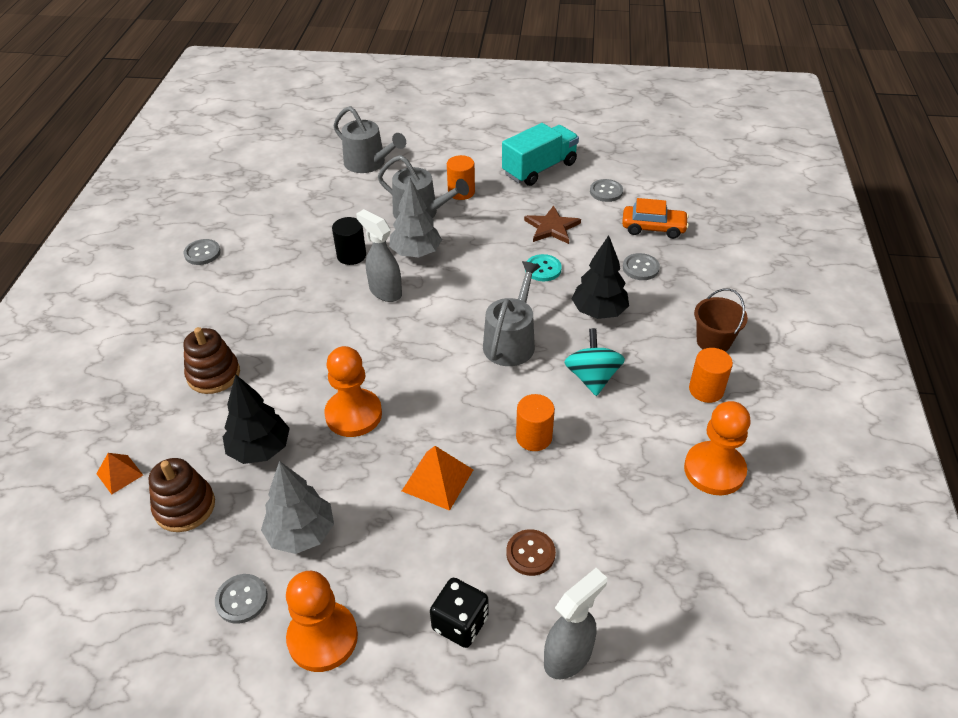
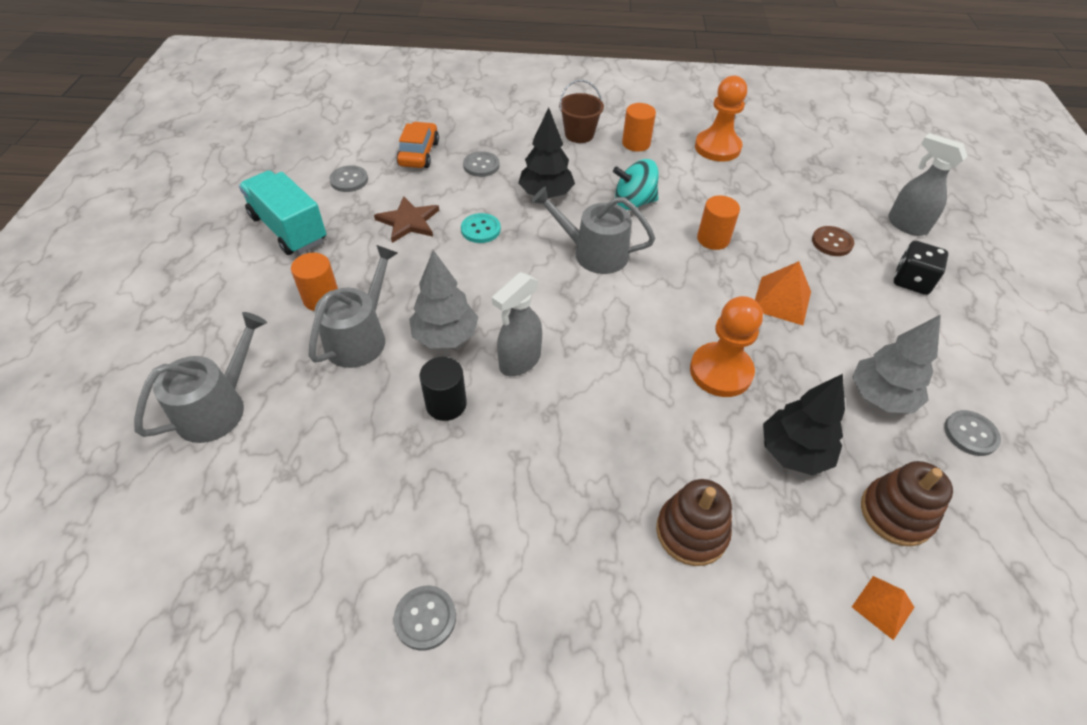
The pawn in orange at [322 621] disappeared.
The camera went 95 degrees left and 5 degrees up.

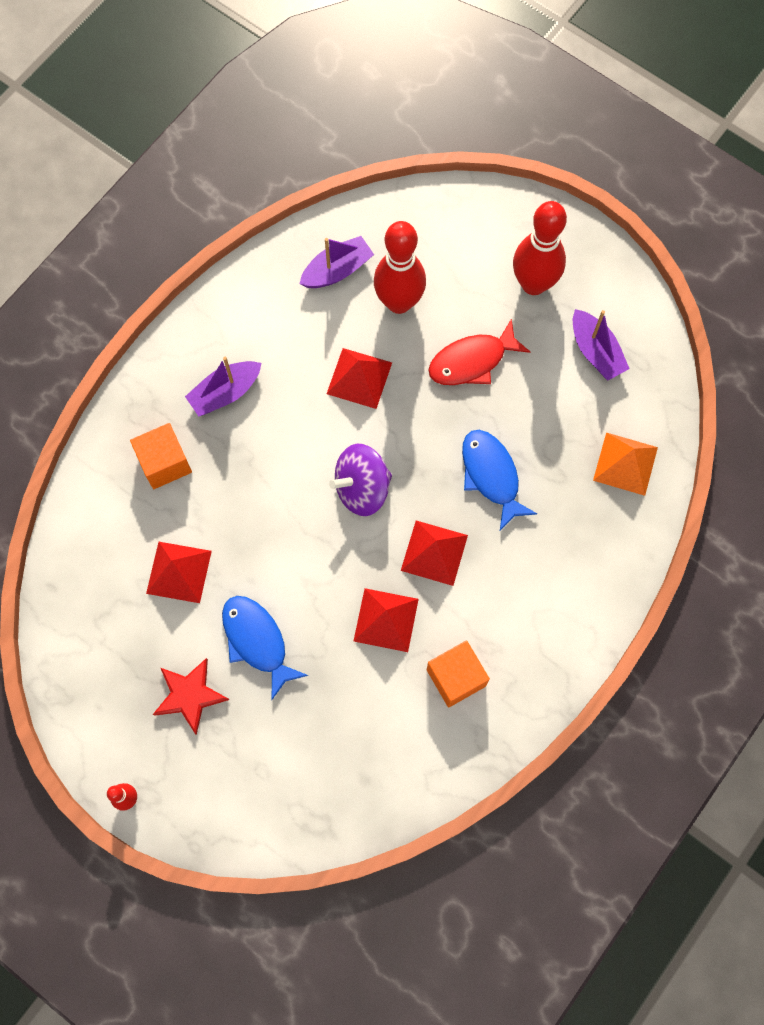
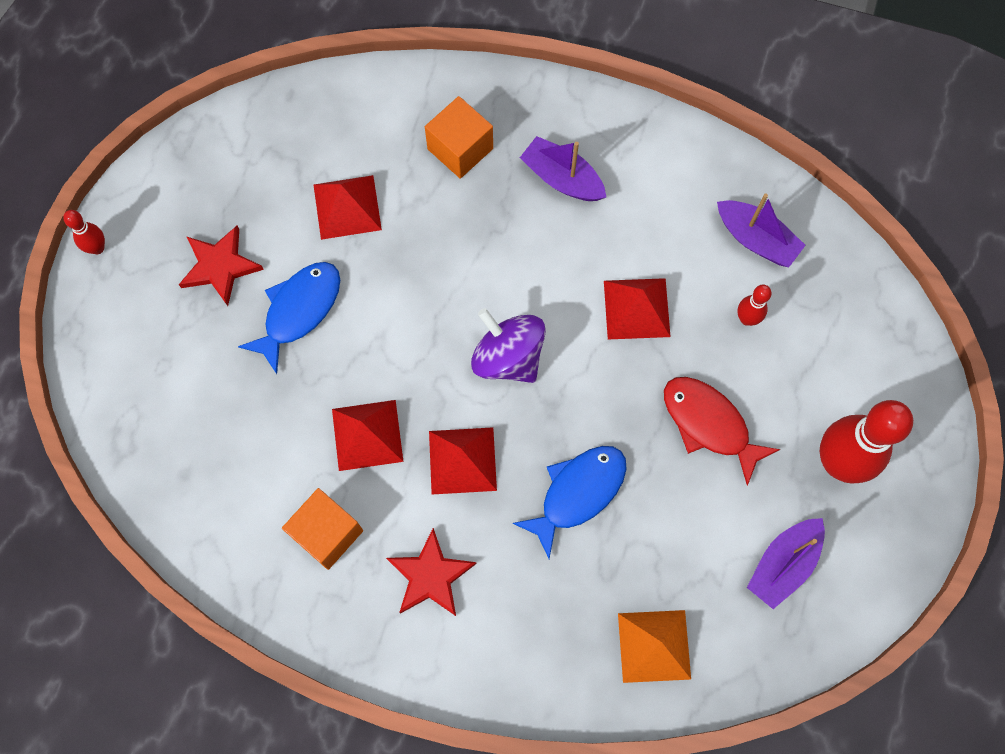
The bowling pin in red at [400 267] changed to 0.46 times the size.
The star in red at [431 572] appeared.
The camera went 70 degrees right and 0 degrees up.

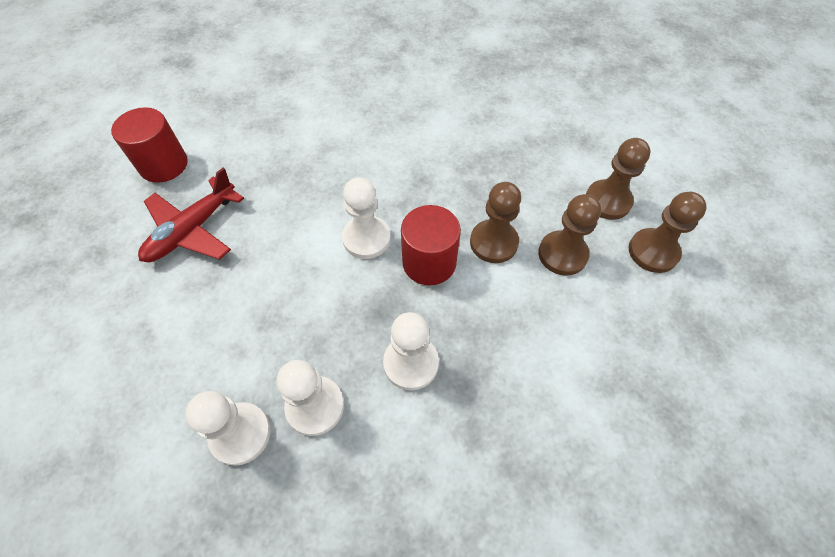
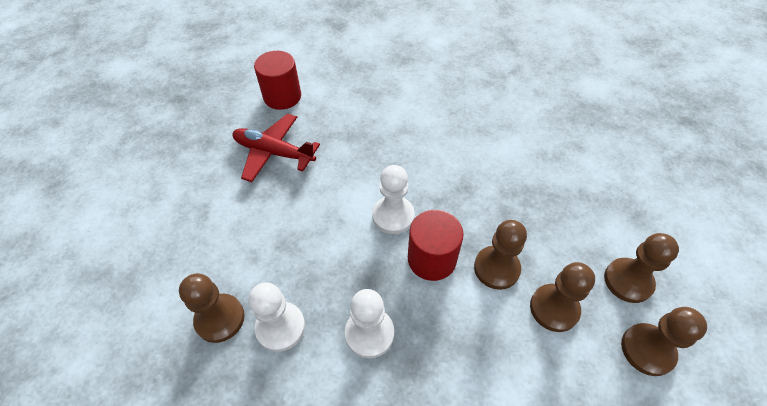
The plane in red at [191 215] turned 45 degrees clockwise.
The pawn in white at [228 428] became the pawn in brown at [212 308].
The camera went 30 degrees right and 5 degrees down.

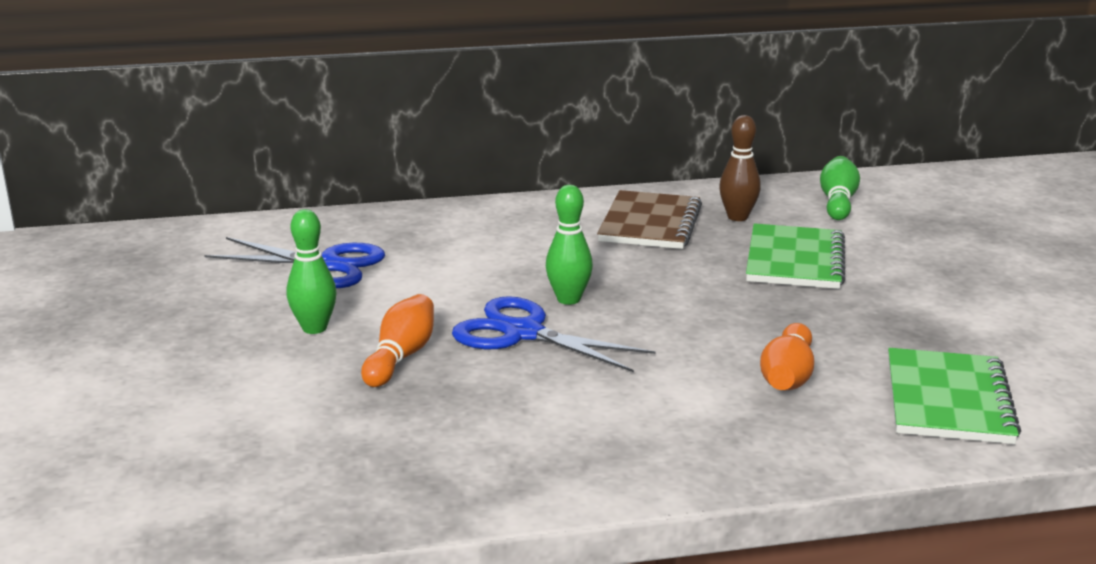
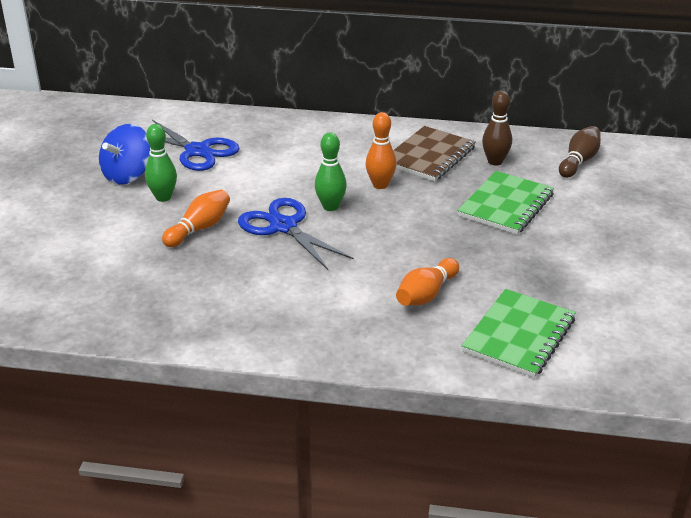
The bowling pin in green at [840 188] became the bowling pin in brown at [580 152].
The spinning top in blue at [124 154] appeared.
The bowling pin in orange at [381 150] appeared.
The camera went 20 degrees right and 10 degrees up.

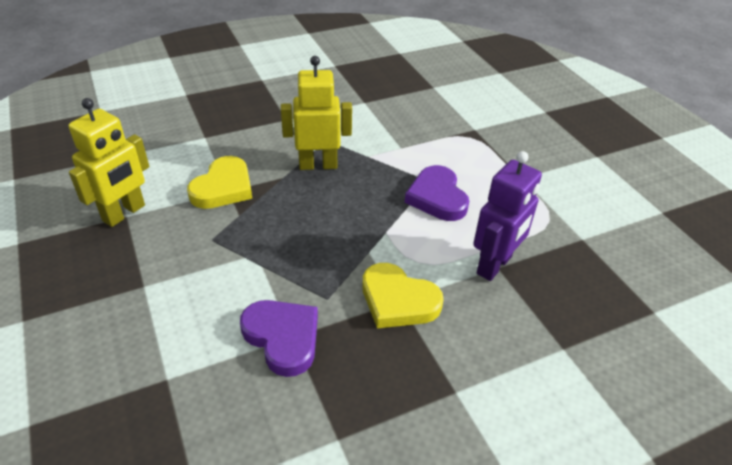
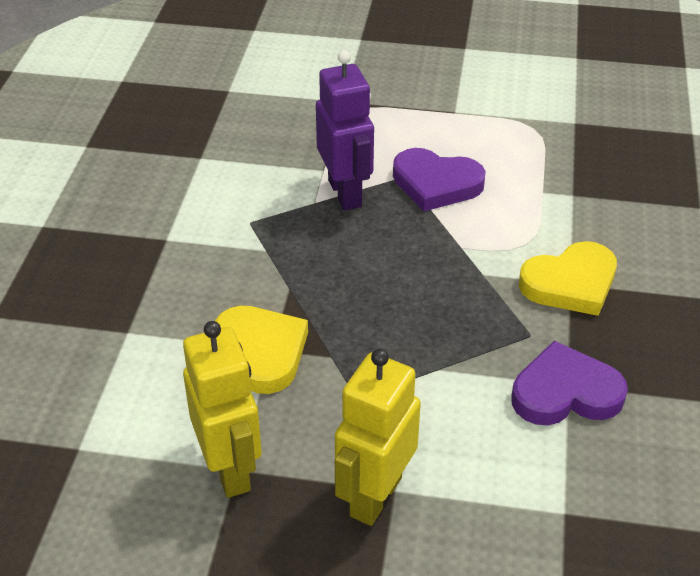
The robot in yellow moved from [316 113] to [378 437].
The robot in purple moved from [507 216] to [345 130].
The camera went 55 degrees left and 0 degrees up.

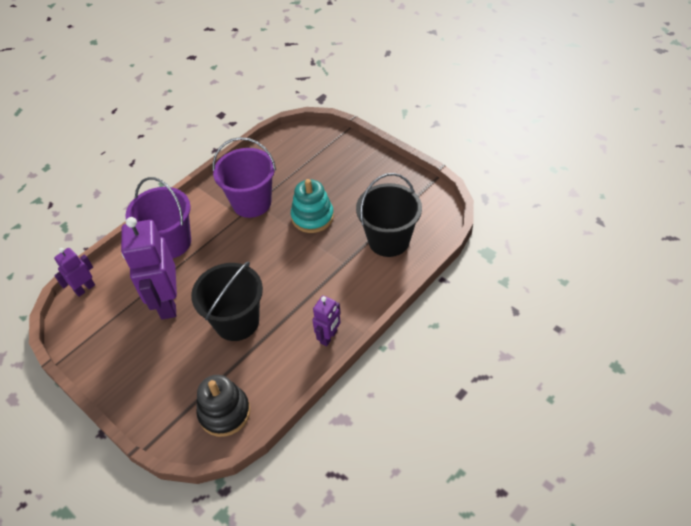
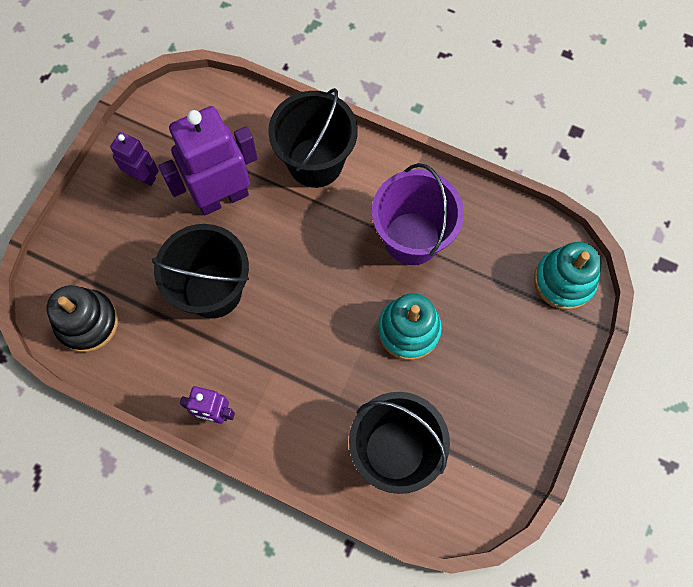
The robot in purple moved from [74 272] to [134 159].
The bucket in purple at [158 217] became the bucket in black at [313 138].
The stacking toy in turquoise at [568 276] appeared.
The camera went 70 degrees right and 20 degrees up.

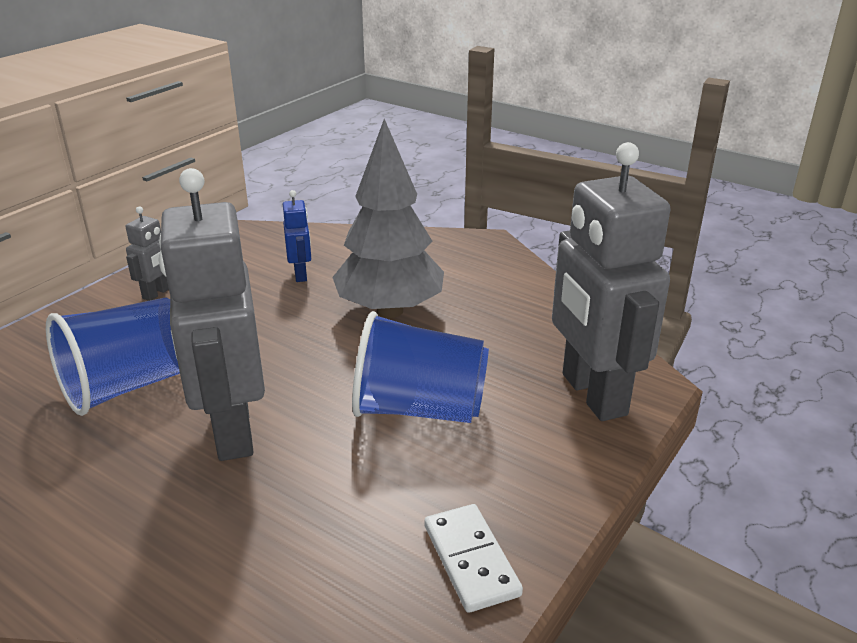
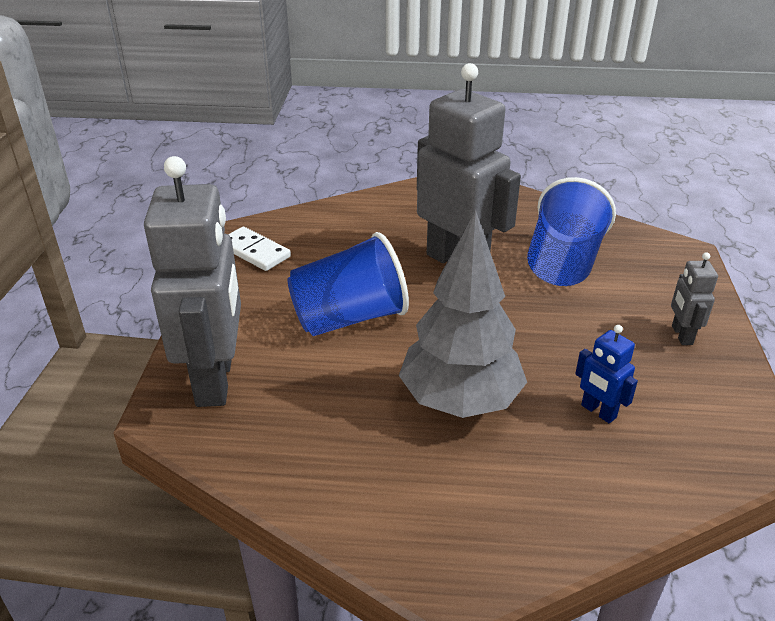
The robot in grey at [611 281] turned 45 degrees clockwise.
The camera went 150 degrees right and 5 degrees up.

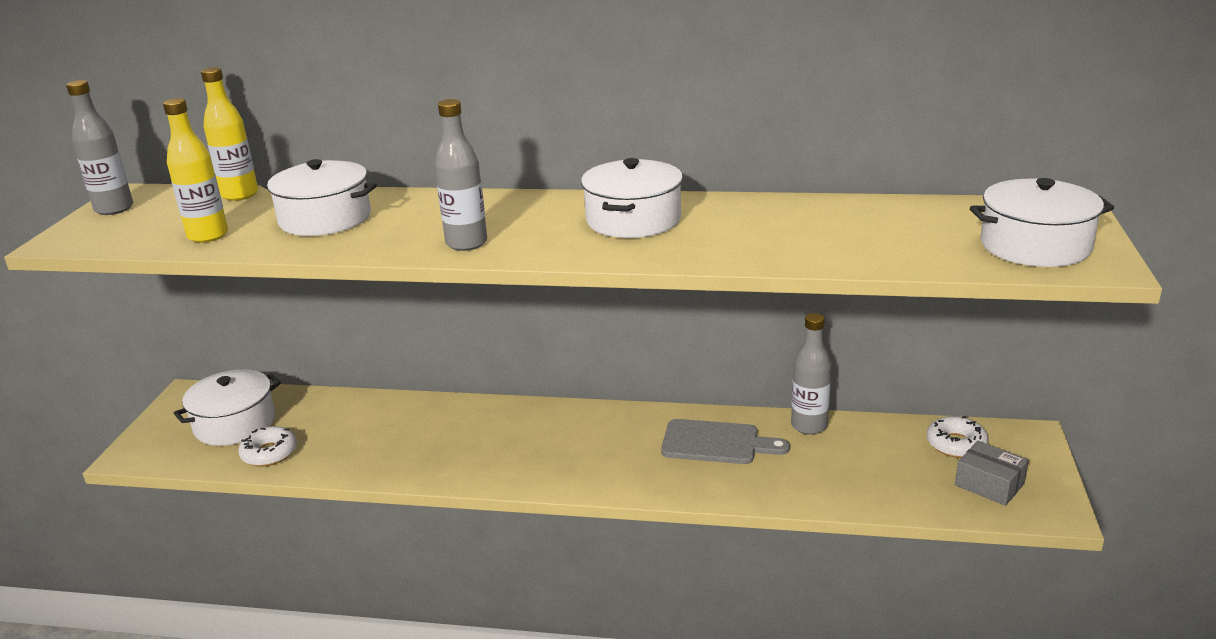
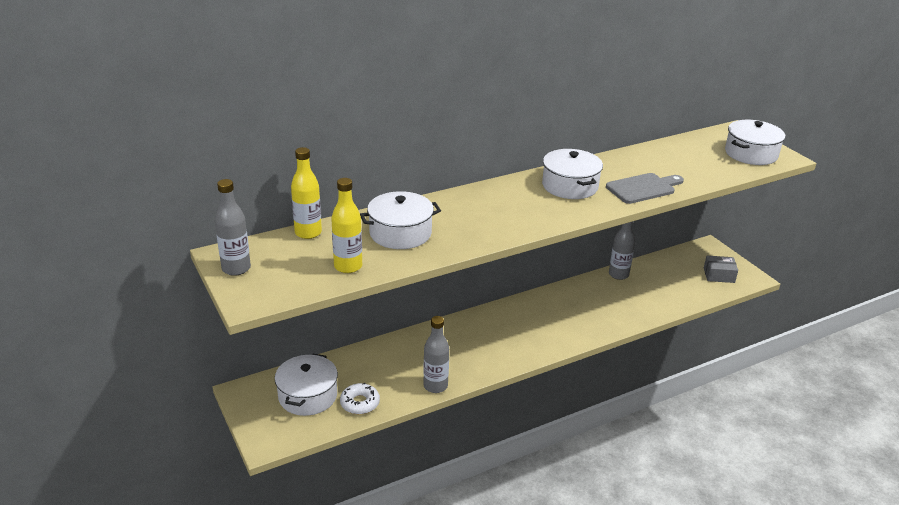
The bottle in grey moved from [461 175] to [436 354].
The cutting board in grey moved from [725 441] to [645 188].
The donut in white at [958 437] disappeared.
The camera went 40 degrees left and 5 degrees up.

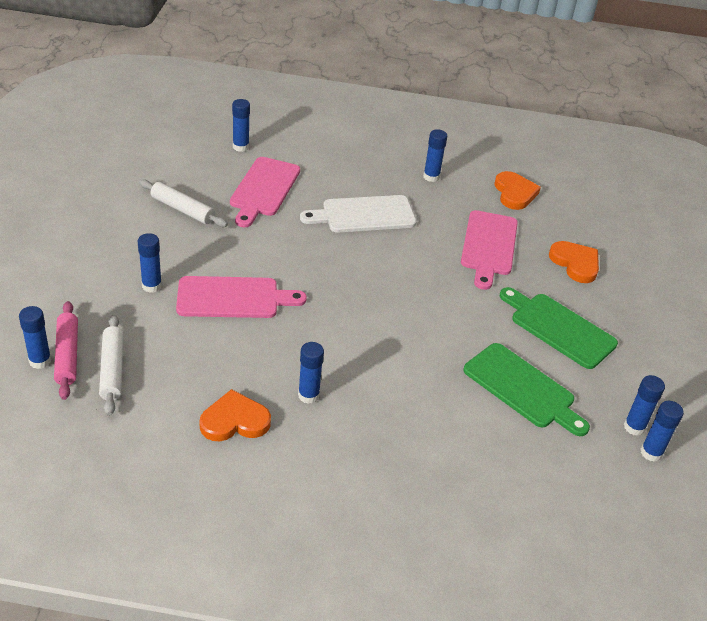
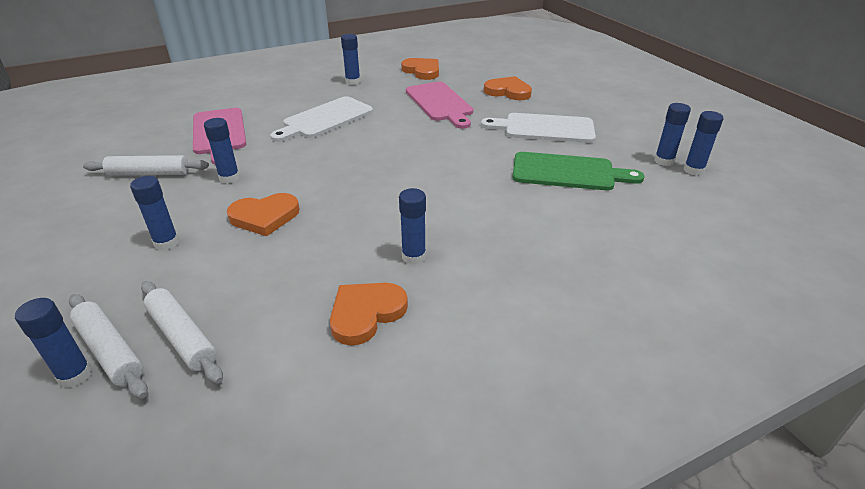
The rolling pin in pink at [66 350] became the rolling pin in white at [108 346].
The cutting board in pink at [241 297] was replaced by the heart in orange at [263 214].
The glue stick in blue moved from [241 125] to [222 151].
The cutting board in green at [559 328] became the cutting board in white at [538 128].
The camera went 30 degrees left and 5 degrees down.

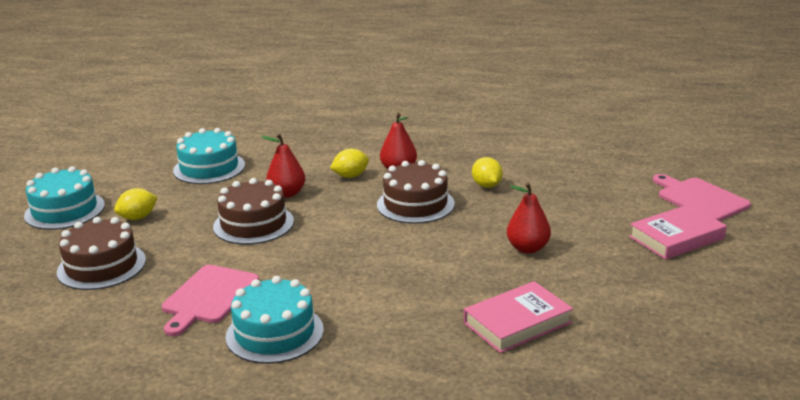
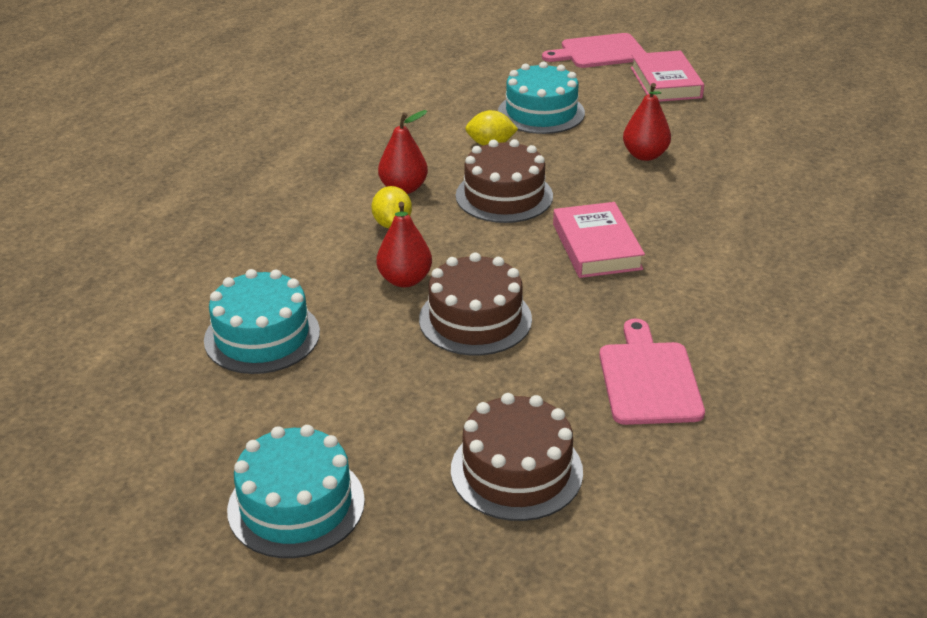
The lemon in yellow at [136 204] disappeared.
The cutting board in pink at [210 300] turned 135 degrees counterclockwise.
The cake in turquoise moved from [274 320] to [541 98].
The book in pink moved from [518 317] to [599 240].
The camera went 70 degrees left and 10 degrees up.

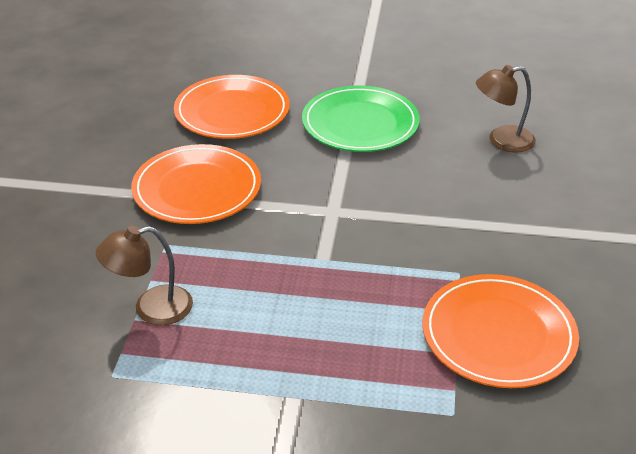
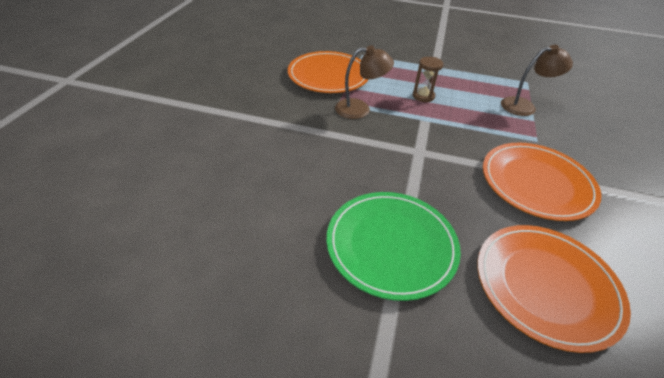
The lamp in brown moved from [506 109] to [364 82].
The hourglass in brown at [428 79] appeared.
The camera went 175 degrees left and 5 degrees up.

